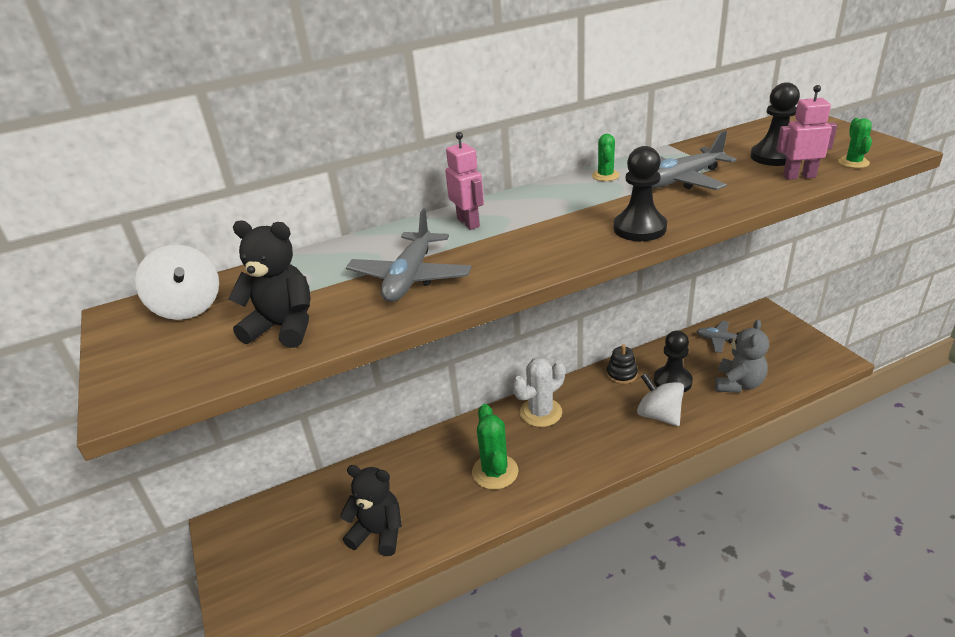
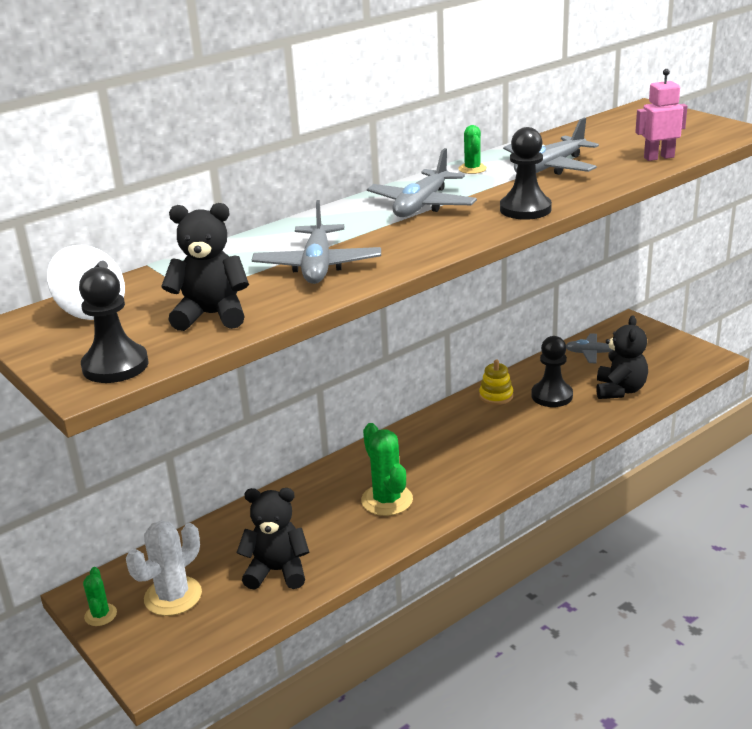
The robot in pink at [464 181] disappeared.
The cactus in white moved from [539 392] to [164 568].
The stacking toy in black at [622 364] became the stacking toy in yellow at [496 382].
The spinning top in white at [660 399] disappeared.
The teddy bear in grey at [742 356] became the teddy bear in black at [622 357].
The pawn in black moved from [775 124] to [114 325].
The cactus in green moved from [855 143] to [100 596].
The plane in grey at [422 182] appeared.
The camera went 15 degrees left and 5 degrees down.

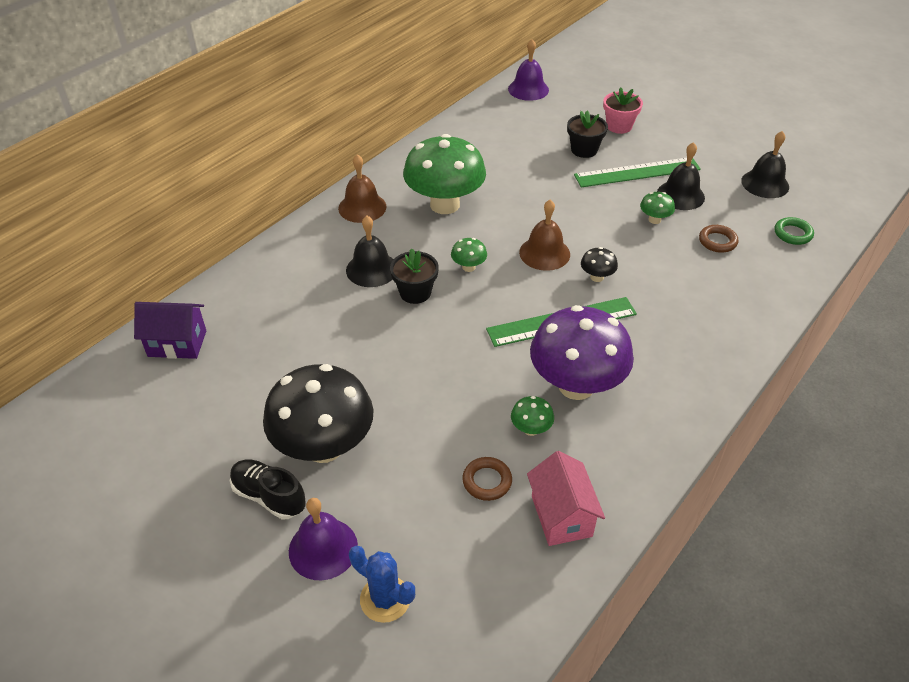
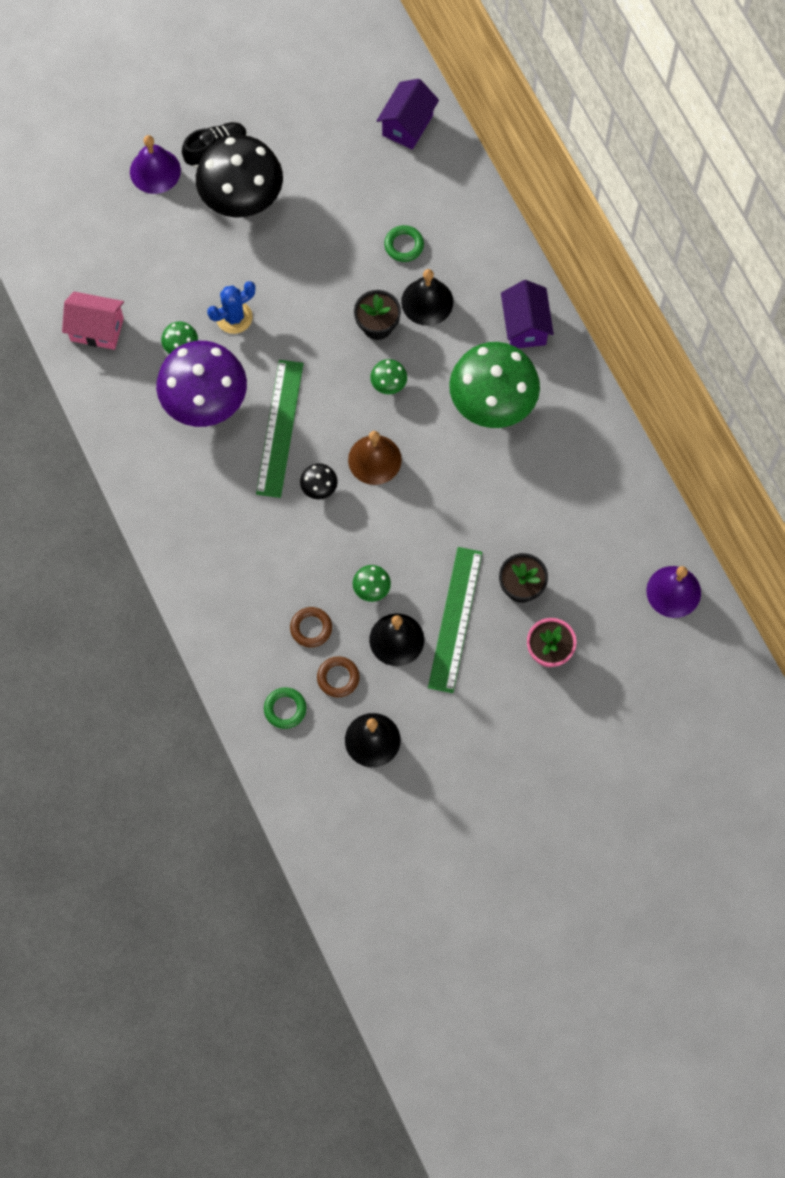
The bell in brown at [362 188] was replaced by the house in purple at [527 314].
The cactus in blue moved from [382 584] to [231 307].
The ring in brown moved from [487 479] to [338 676].
The ring in green at [404 243] appeared.
The camera went 115 degrees right and 25 degrees up.

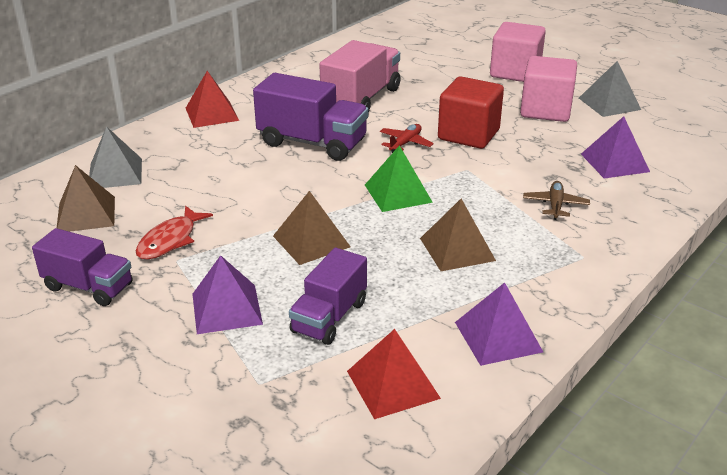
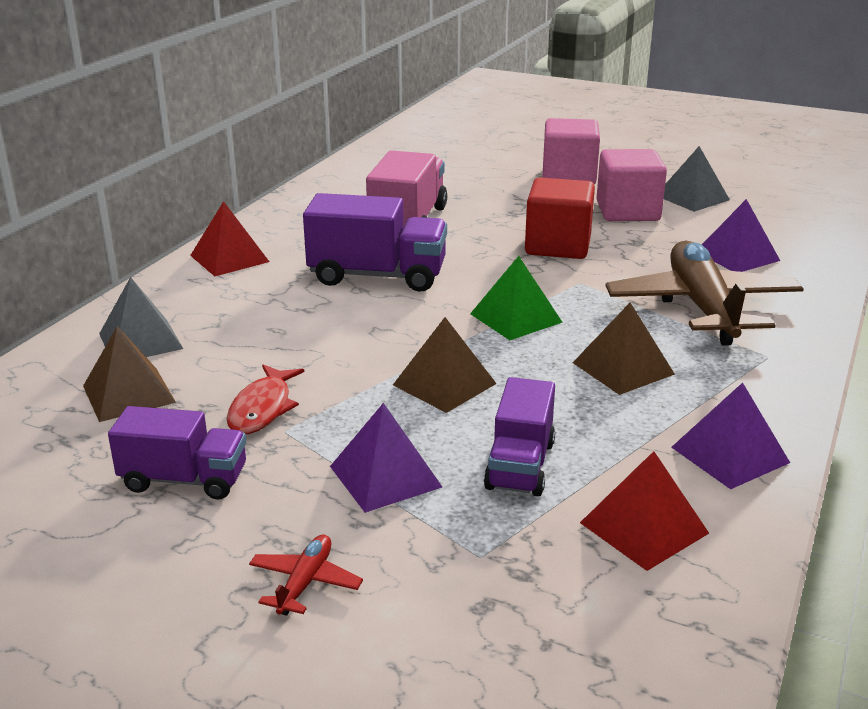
The plane in red moved from [407 138] to [306 575].
The plane in brown at [556 200] changed to 2.46 times the size.
The camera went 15 degrees left and 5 degrees down.

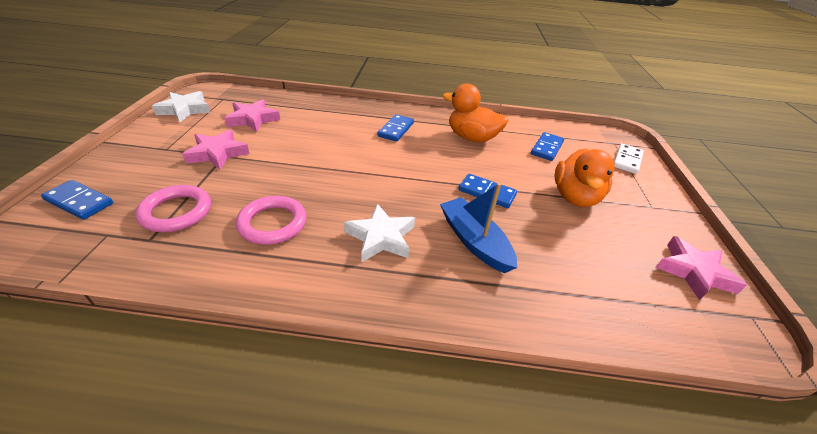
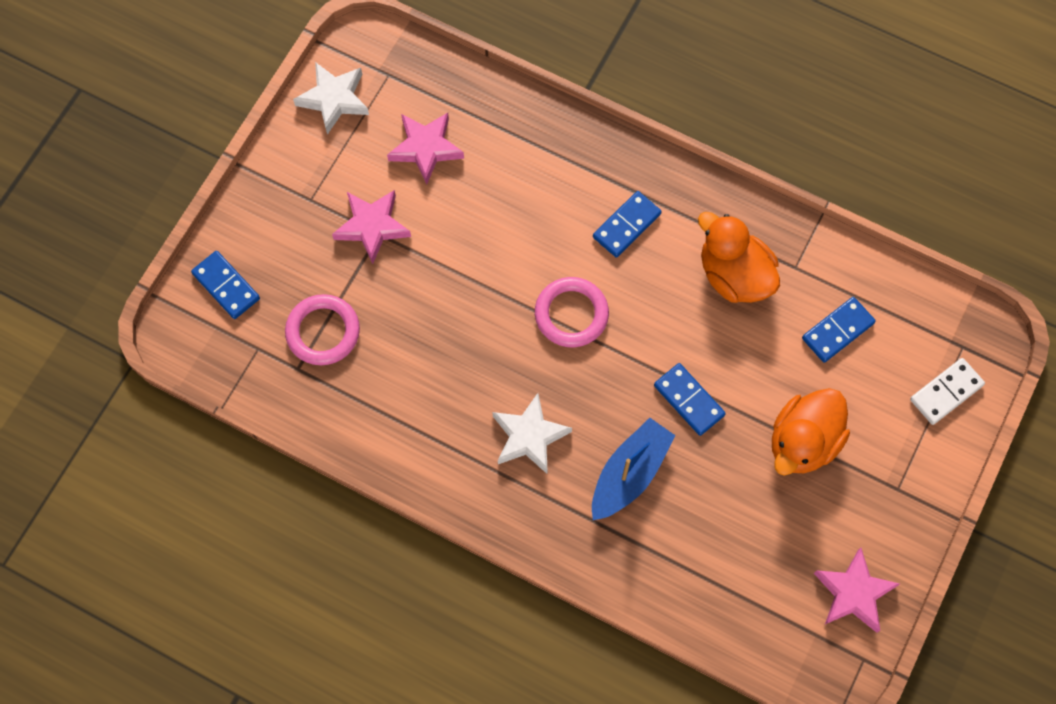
The ring in pink moved from [271 220] to [572 312].
The boat in blue at [478 228] turned 45 degrees clockwise.
The camera went 25 degrees right and 30 degrees up.

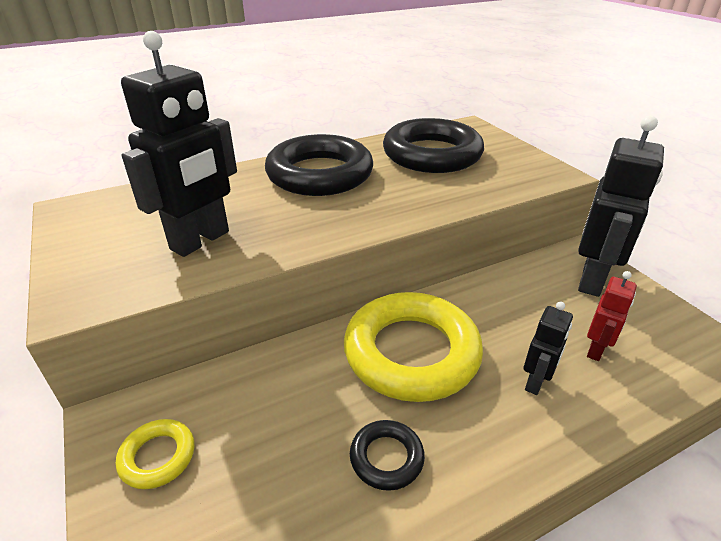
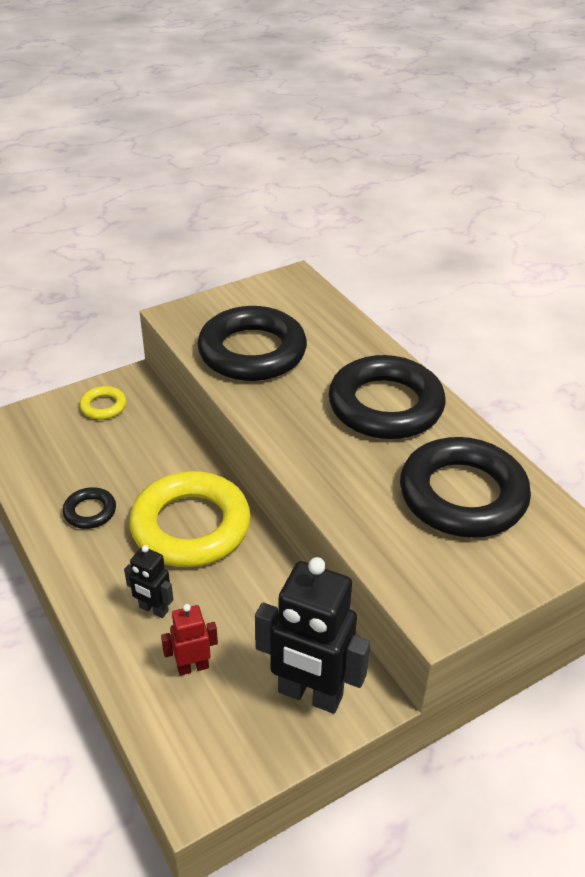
The robot in black at [179 144] was replaced by the ring in black at [252 343].
The robot in red at [612 316] turned 135 degrees clockwise.
The camera went 85 degrees right and 5 degrees up.

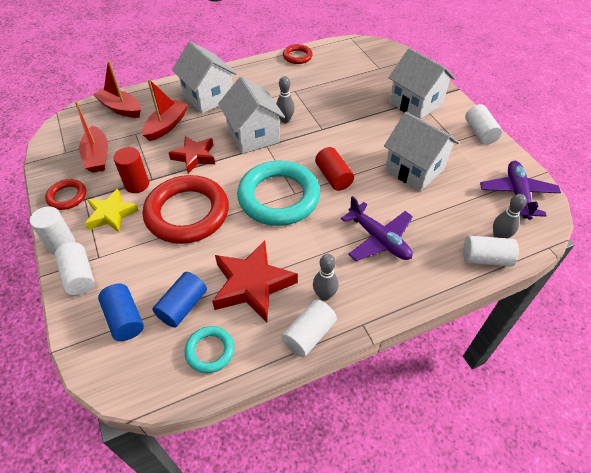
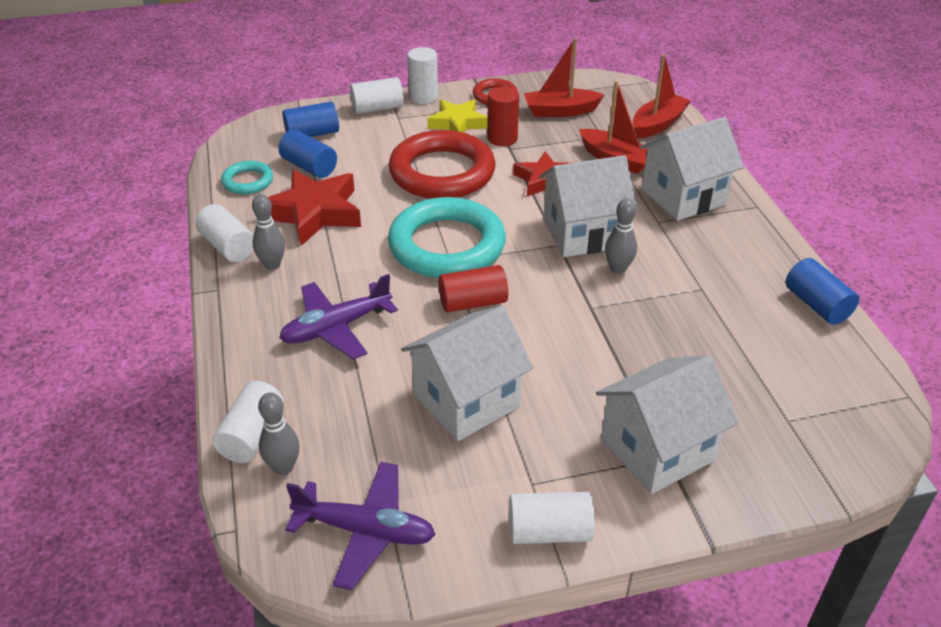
The ring in red at [298 54] was replaced by the cylinder in blue at [822 291].
The camera went 100 degrees right and 10 degrees down.

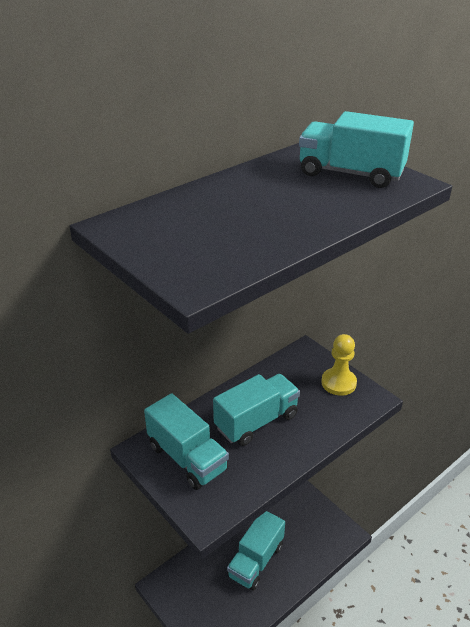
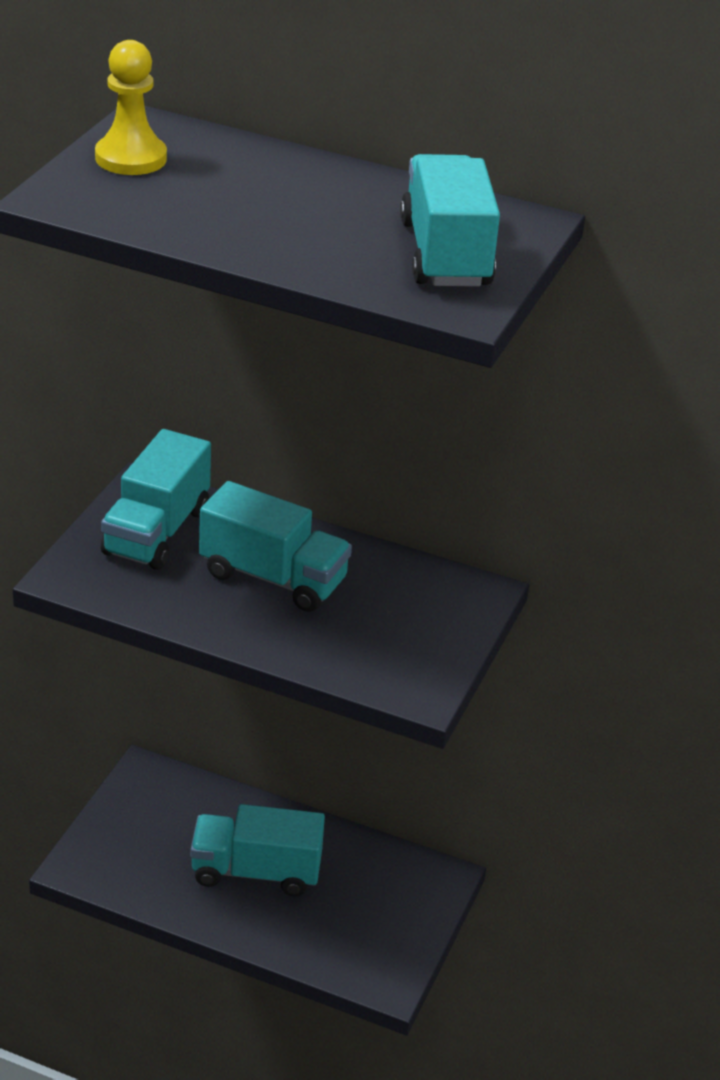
The pawn in yellow moved from [339 365] to [131 107].
The camera went 60 degrees right and 0 degrees up.

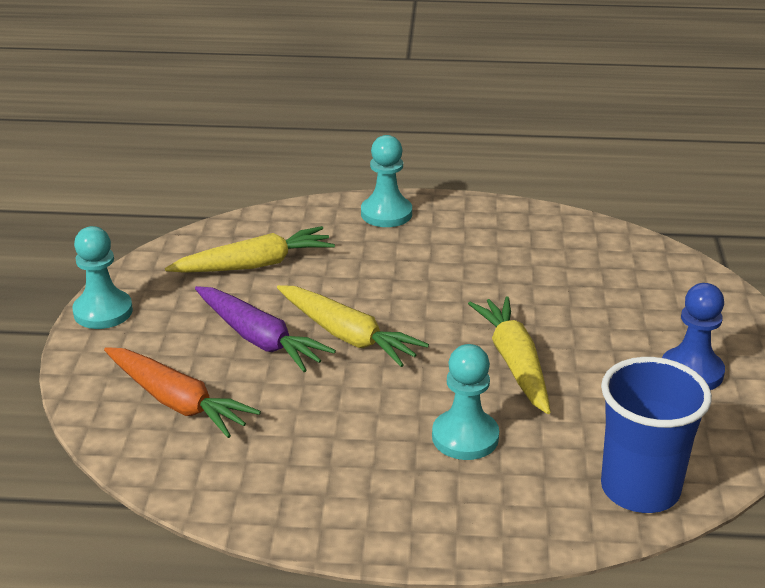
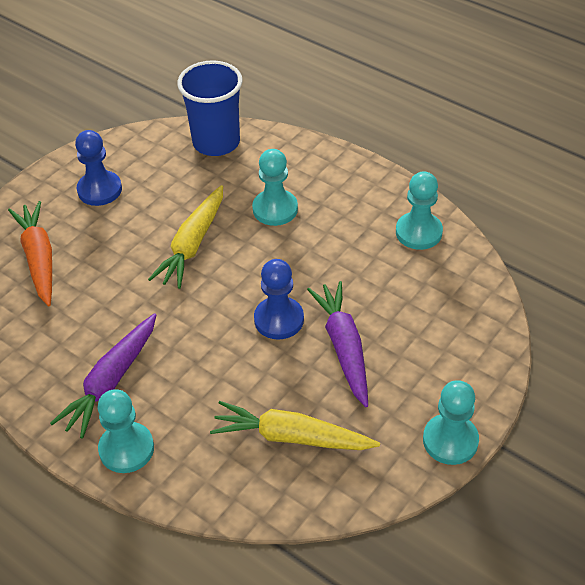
The carrot in orange moved from [182 392] to [30 254].
The carrot in yellow at [353 326] was replaced by the pawn in blue at [279 299].
The carrot in purple at [103 376] appeared.
The pawn in turquoise at [419 210] appeared.
The camera went 145 degrees left and 15 degrees up.

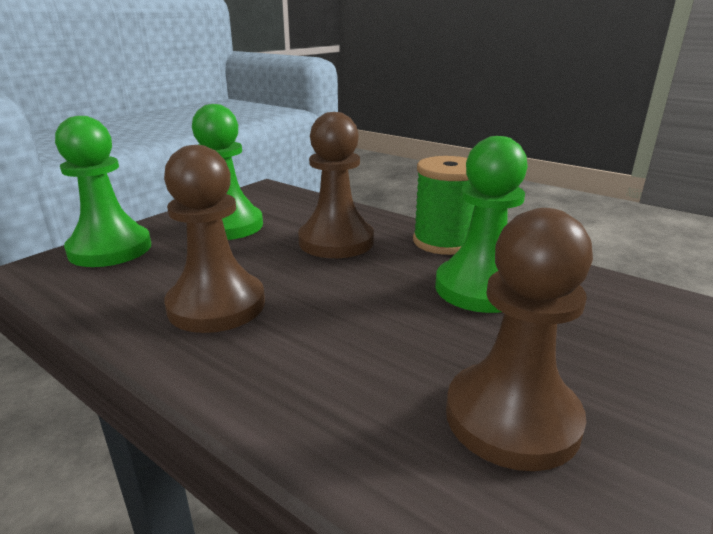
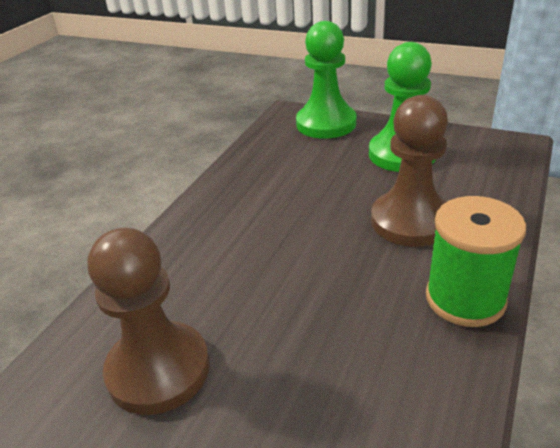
The pawn in brown at [214 239] disappeared.
The pawn in green at [481 224] disappeared.
The camera went 80 degrees right and 10 degrees up.

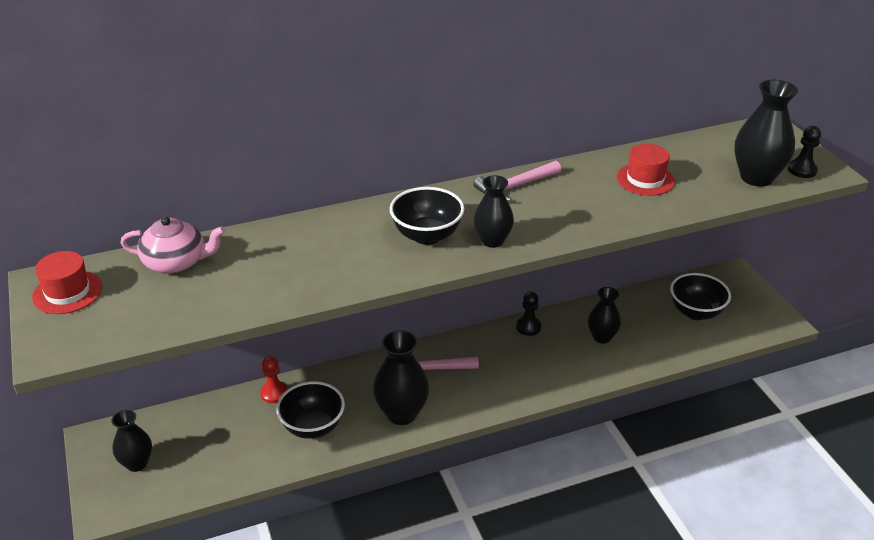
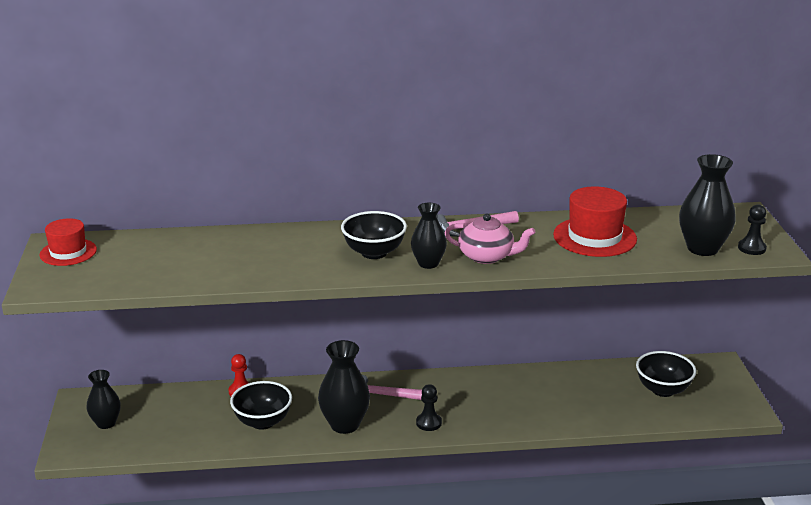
The teapot in pink moved from [173 244] to [490 239].
The pawn in black moved from [528 313] to [429 407].
The vase in black at [604 315] disappeared.
The hat in red at [645 170] changed to 1.53 times the size.
The camera went 15 degrees right and 10 degrees down.

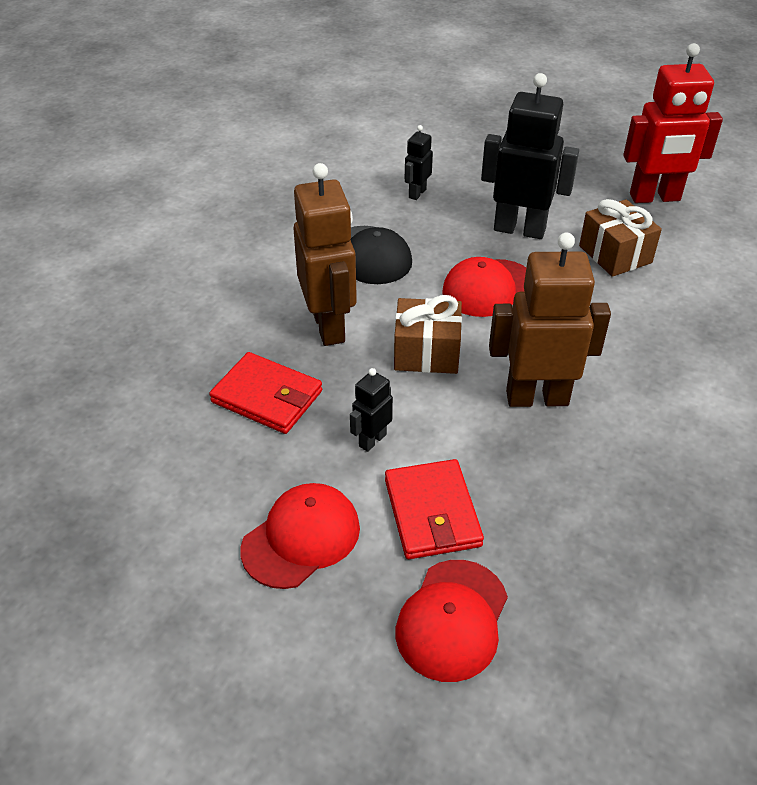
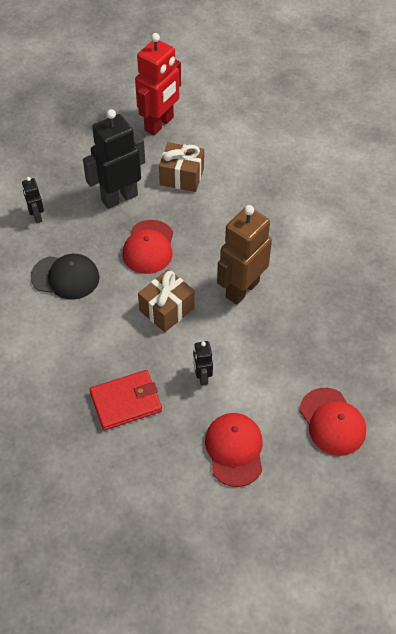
The robot in brown at [325 254] disappeared.
The wallet in red at [434 509] disappeared.
The camera went 50 degrees left and 10 degrees up.

